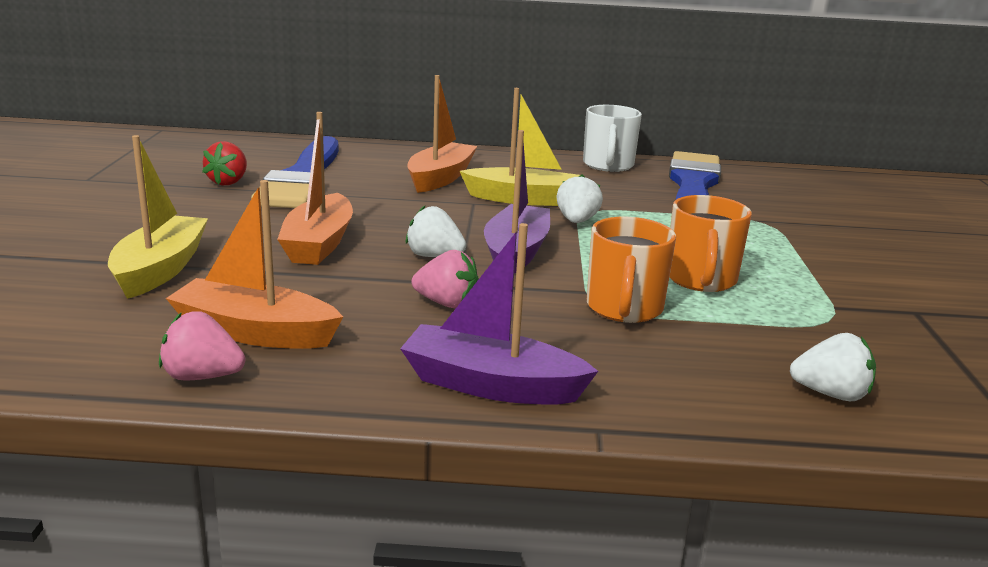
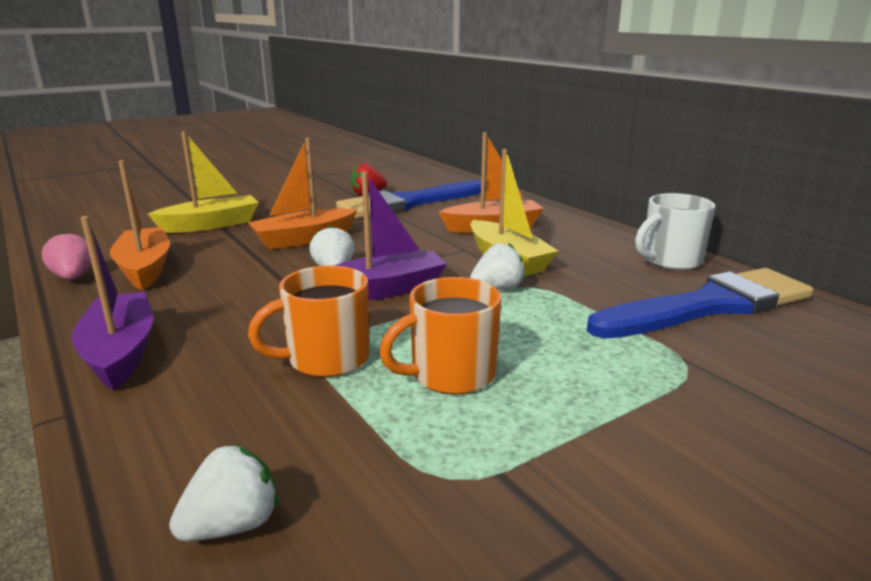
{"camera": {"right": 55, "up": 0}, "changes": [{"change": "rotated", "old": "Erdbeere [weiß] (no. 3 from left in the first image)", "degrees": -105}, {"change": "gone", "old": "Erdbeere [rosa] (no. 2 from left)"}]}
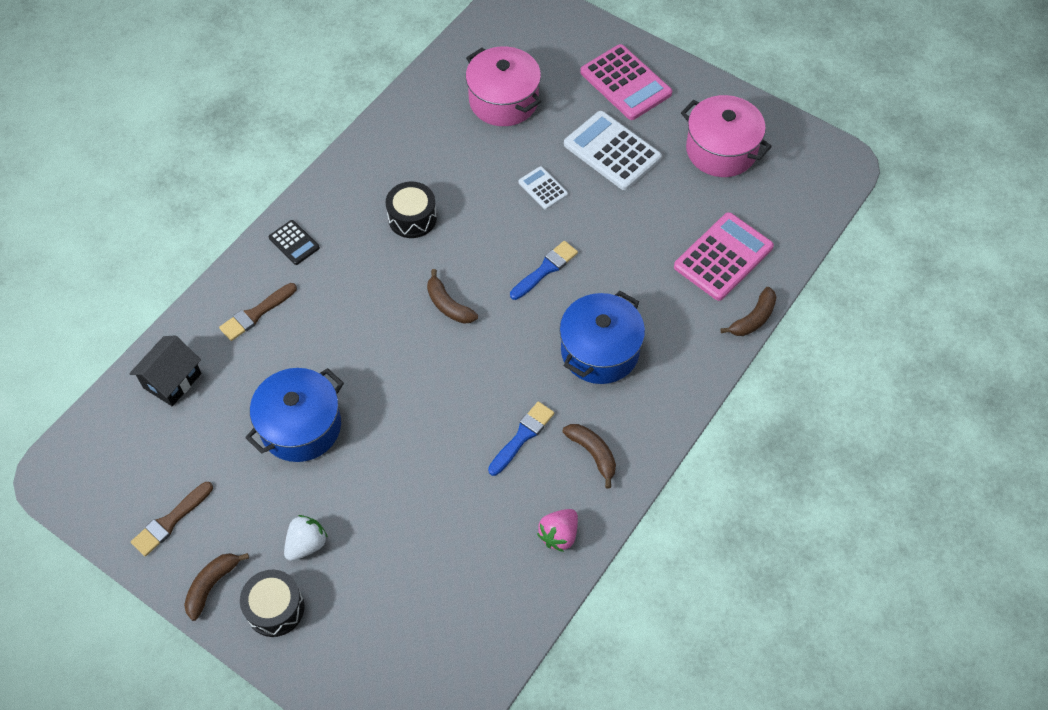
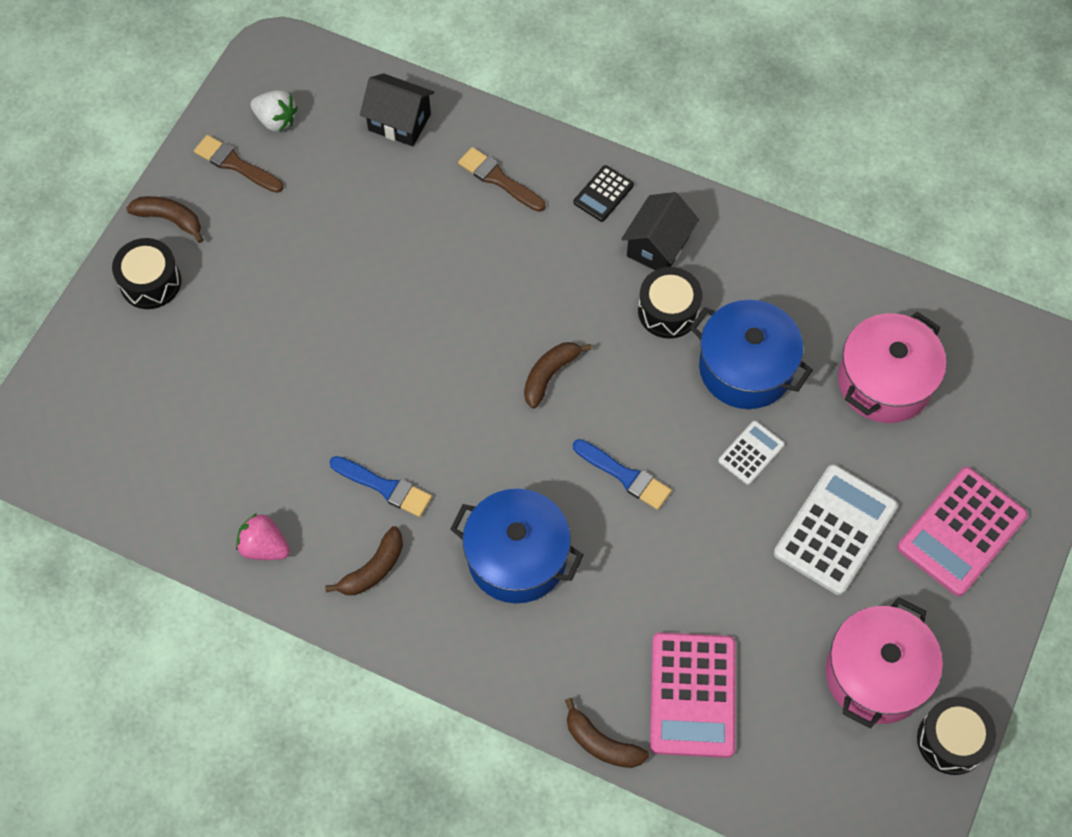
{"camera": {"right": 80, "up": 5}, "changes": [{"change": "shifted", "old": "Erdbeere [weiß]"}, {"change": "new", "new": "Haus [schwarz] (no. 2 from left)"}, {"change": "rotated", "old": "Taschenrechner [rosa] (no. 2 from left in the first image)", "degrees": 60}, {"change": "shifted", "old": "Kochtopf [blau] (no. 1 from left in the first image)", "new": "Kochtopf [blau] (no. 2 from left)"}, {"change": "new", "new": "Trommel [schwarz] (no. 3 from left)"}]}
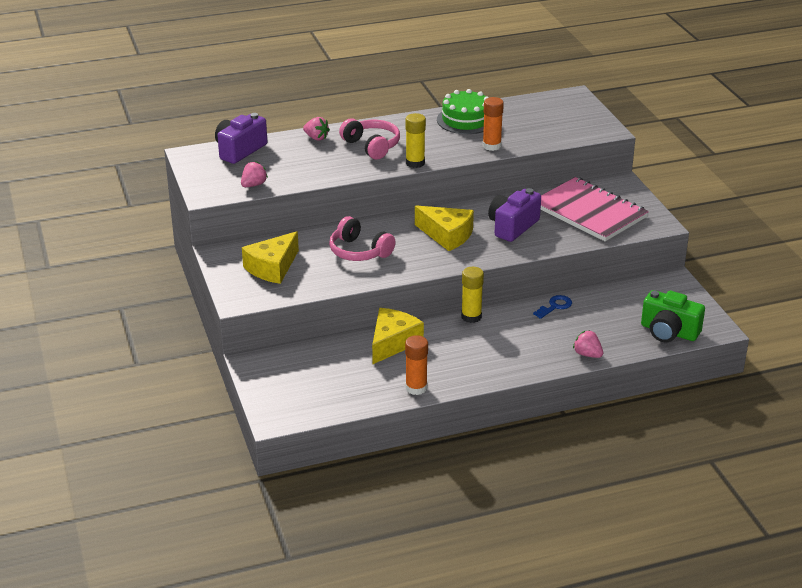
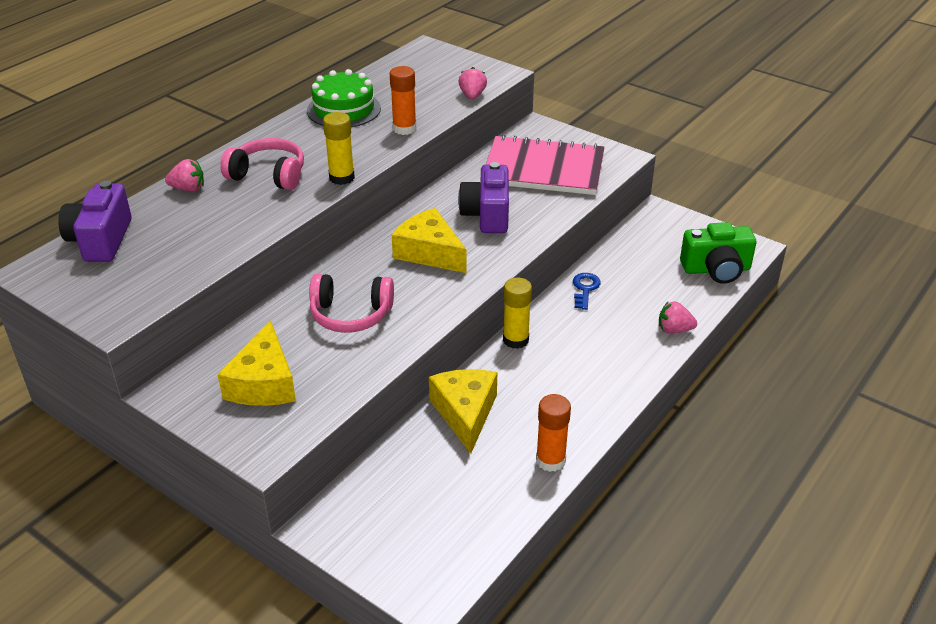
{"camera": {"right": -35, "up": 5}, "changes": [{"change": "rotated", "old": "Käse [gelb] (no. 3 from left in the first image)", "degrees": -135}, {"change": "shifted", "old": "Erdbeere [rosa] (no. 1 from left in the first image)", "new": "Erdbeere [rosa] (no. 2 from left)"}]}
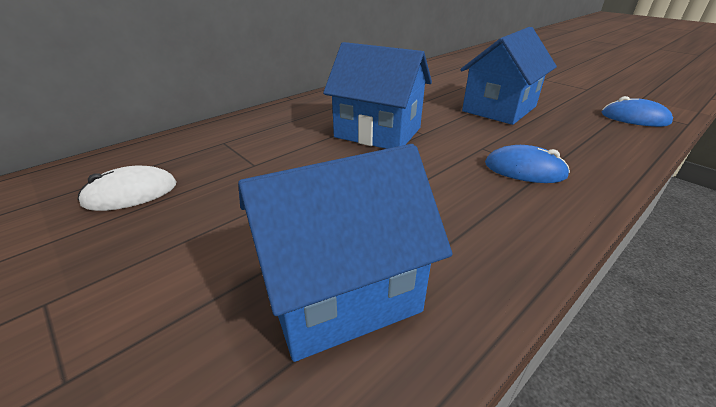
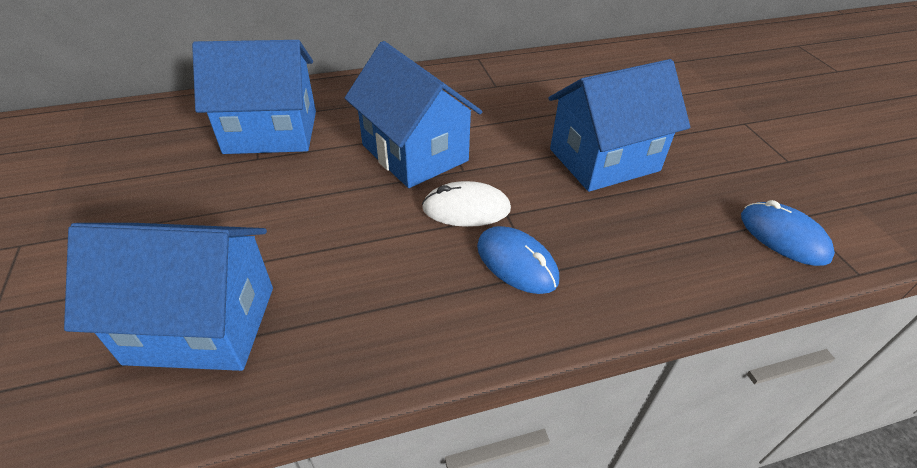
{"camera": {"right": 25, "up": 10}, "changes": [{"change": "new", "new": "Haus [blau] (no. 2 from left)"}, {"change": "shifted", "old": "Computermaus [weiß]"}]}
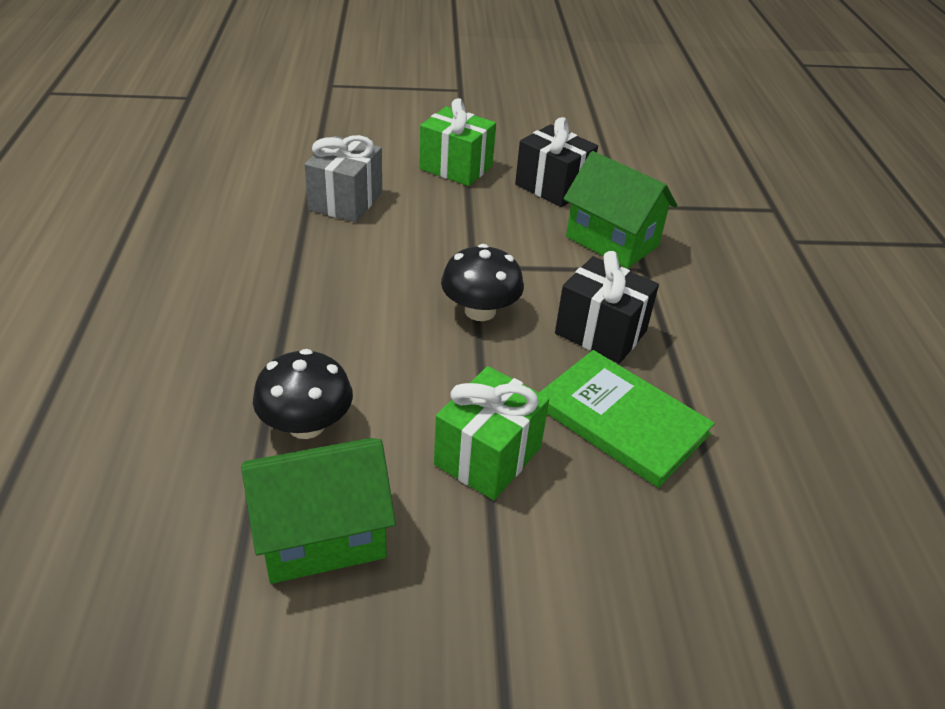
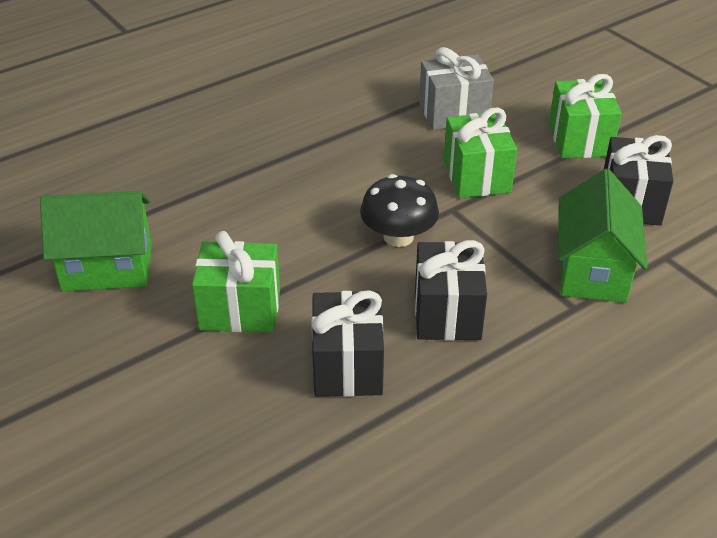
{"camera": {"right": 60, "up": 0}, "changes": [{"change": "rotated", "old": "Haus [grün] (no. 1 from left)", "degrees": -45}, {"change": "swapped", "old": "Buch [grün]", "new": "Geschenk [schwarz] (no. 1 from left)"}, {"change": "new", "new": "Geschenk [grün] (no. 2 from left)"}, {"change": "gone", "old": "Pilz [schwarz] (no. 1 from left)"}]}
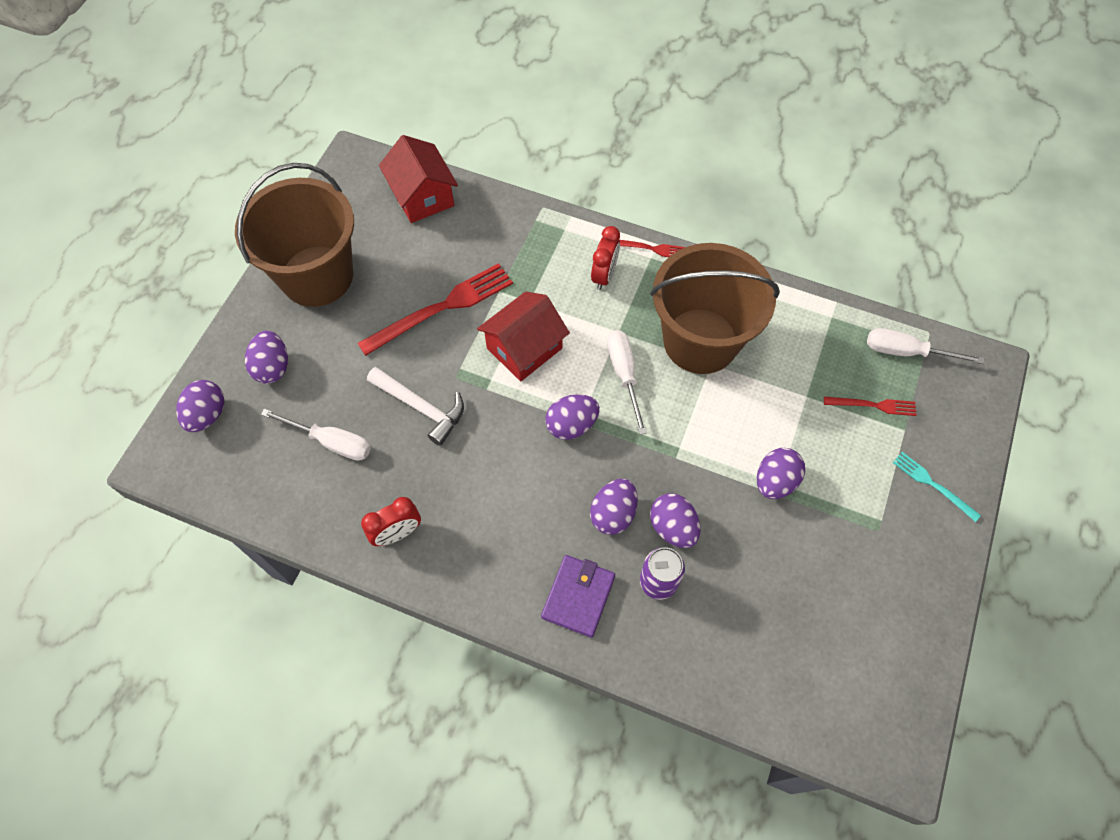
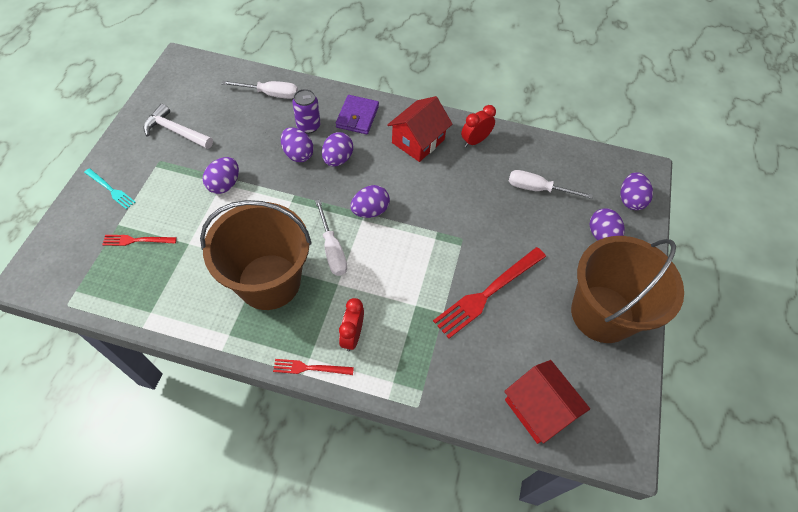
{"camera": {"right": 170, "up": -5}, "changes": [{"change": "shifted", "old": "Hammer [weiß]"}, {"change": "shifted", "old": "Schraubenzieher [weiß] (no. 3 from left in the first image)", "new": "Schraubenzieher [weiß] (no. 1 from left)"}, {"change": "shifted", "old": "Haus [rot] (no. 2 from left in the first image)", "new": "Haus [rot] (no. 1 from left)"}]}
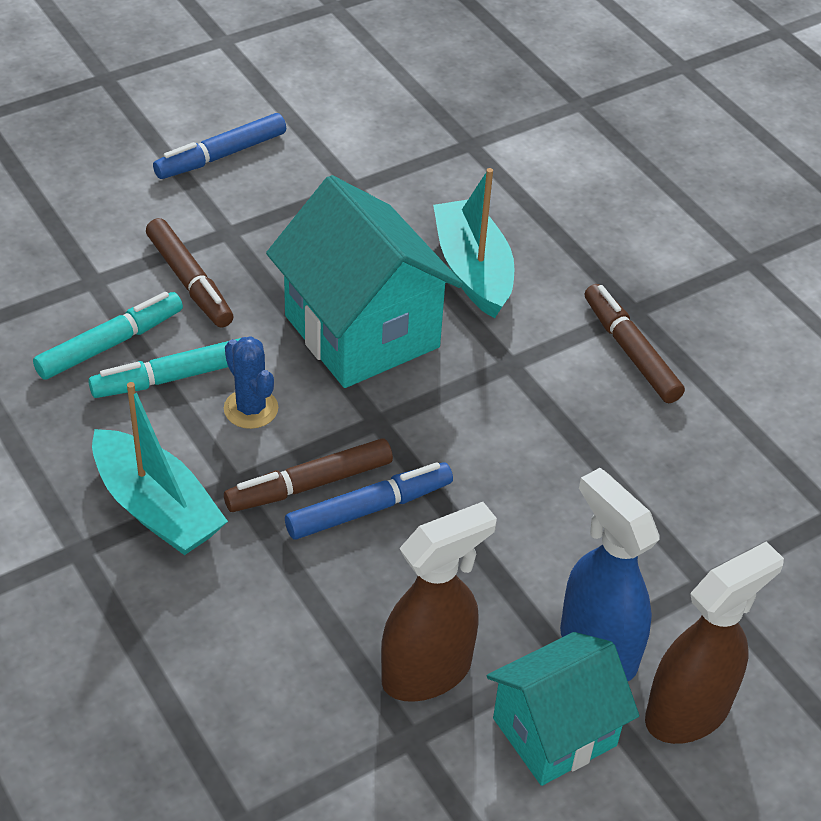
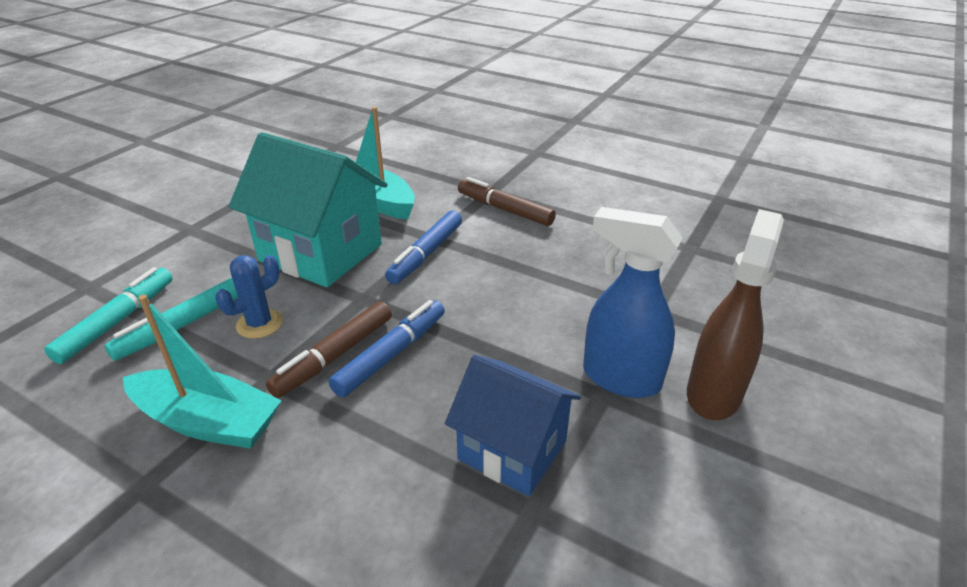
{"camera": {"right": -25, "up": -10}, "changes": [{"change": "rotated", "old": "Kaktus [blau]", "degrees": -75}, {"change": "shifted", "old": "Filzstift [blau] (no. 1 from left in the first image)", "new": "Filzstift [blau] (no. 2 from left)"}, {"change": "swapped", "old": "Sprühflasche [braun] (no. 1 from left)", "new": "Haus [blau]"}, {"change": "gone", "old": "Filzstift [braun] (no. 1 from left)"}, {"change": "gone", "old": "Haus [türkis] (no. 2 from left)"}]}
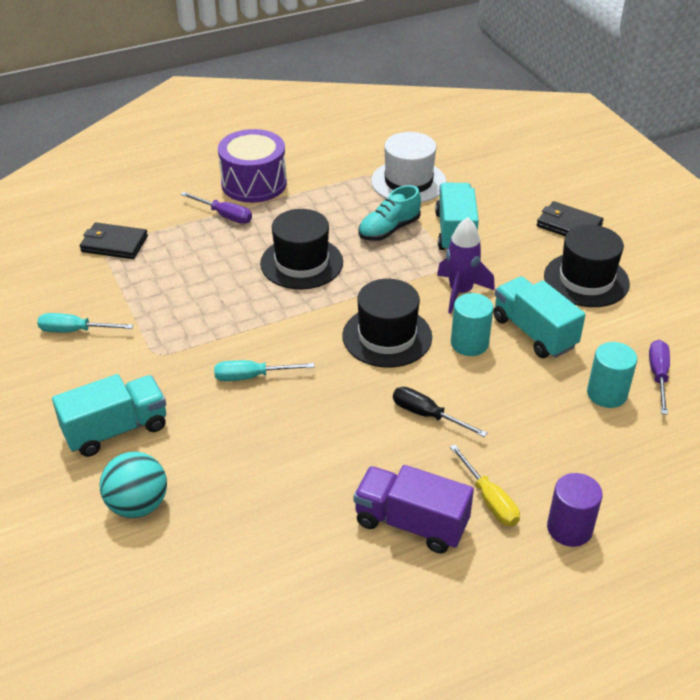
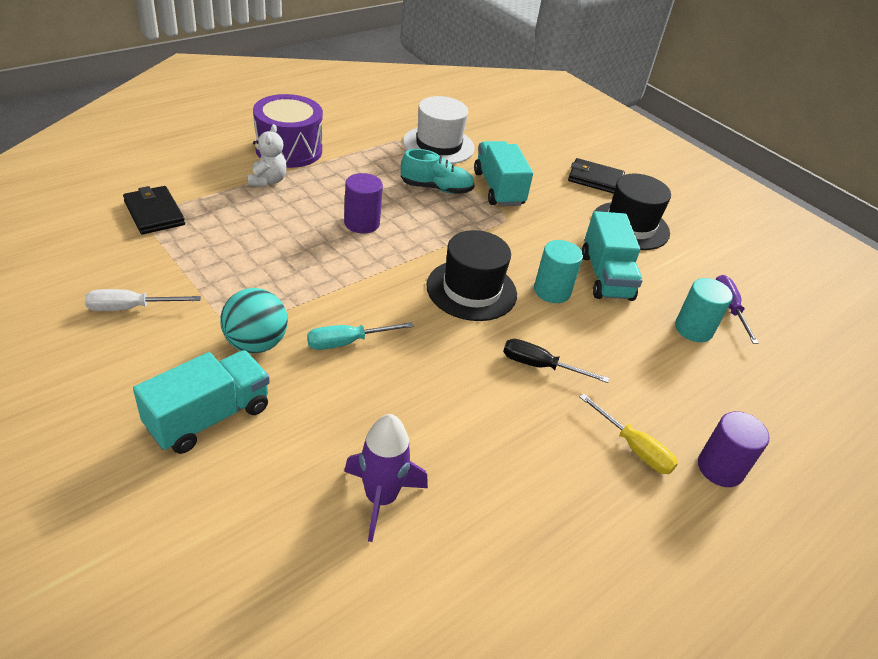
{"camera": {"right": -20, "up": 0}, "changes": [{"change": "repainted", "old": "Schraubenzieher [türkis] (no. 1 from left)", "new": "Schraubenzieher [weiß]"}, {"change": "rotated", "old": "Geldbörse [schwarz] (no. 1 from left)", "degrees": 60}, {"change": "shifted", "old": "Ball [türkis]"}, {"change": "swapped", "old": "Schraubenzieher [lila] (no. 1 from left)", "new": "Teddybär [weiß]"}, {"change": "swapped", "old": "Hut [schwarz] (no. 1 from left)", "new": "Vollzylinder [lila] (no. 1 from left)"}, {"change": "shifted", "old": "Rakete [lila]"}, {"change": "rotated", "old": "Schuh [türkis]", "degrees": -120}, {"change": "rotated", "old": "Lastwagen [türkis] (no. 3 from left)", "degrees": -135}, {"change": "gone", "old": "Lastwagen [lila]"}]}
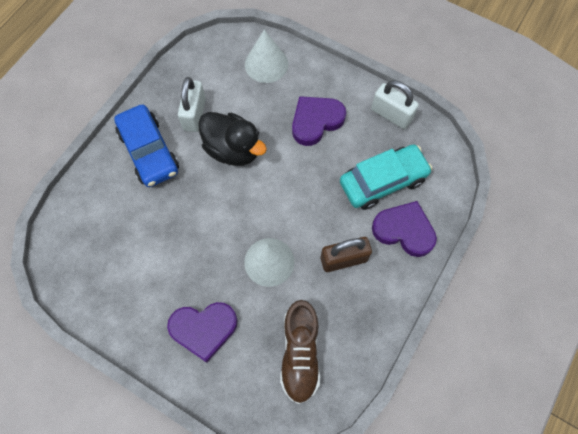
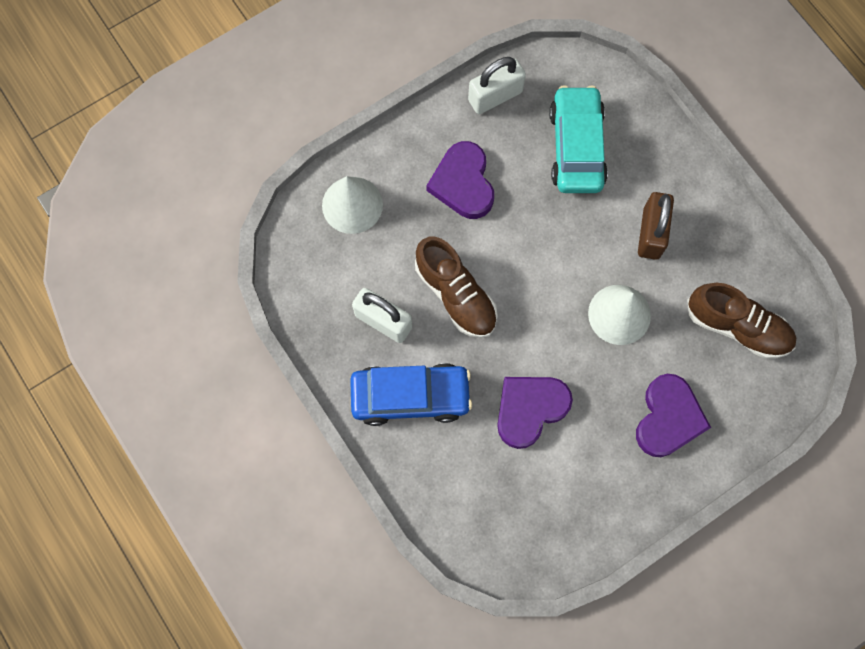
{"camera": {"right": -65, "up": 5}, "changes": [{"change": "swapped", "old": "Ente [schwarz]", "new": "Schuh [braun] (no. 1 from left)"}, {"change": "shifted", "old": "Herz [lila] (no. 3 from left in the first image)", "new": "Herz [lila] (no. 2 from left)"}]}
